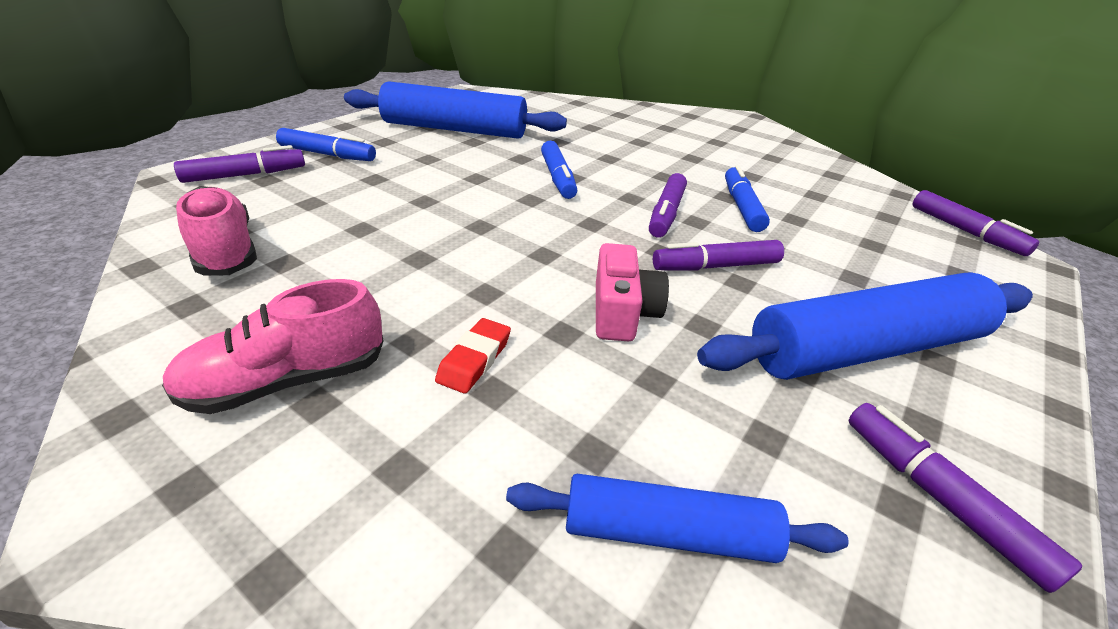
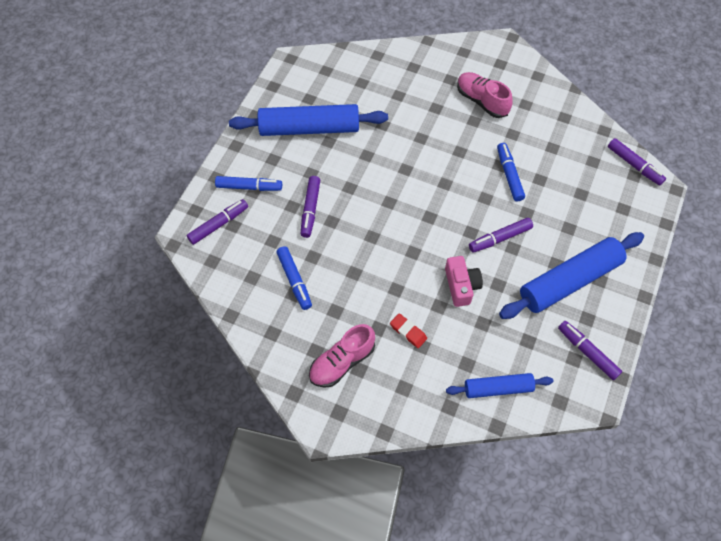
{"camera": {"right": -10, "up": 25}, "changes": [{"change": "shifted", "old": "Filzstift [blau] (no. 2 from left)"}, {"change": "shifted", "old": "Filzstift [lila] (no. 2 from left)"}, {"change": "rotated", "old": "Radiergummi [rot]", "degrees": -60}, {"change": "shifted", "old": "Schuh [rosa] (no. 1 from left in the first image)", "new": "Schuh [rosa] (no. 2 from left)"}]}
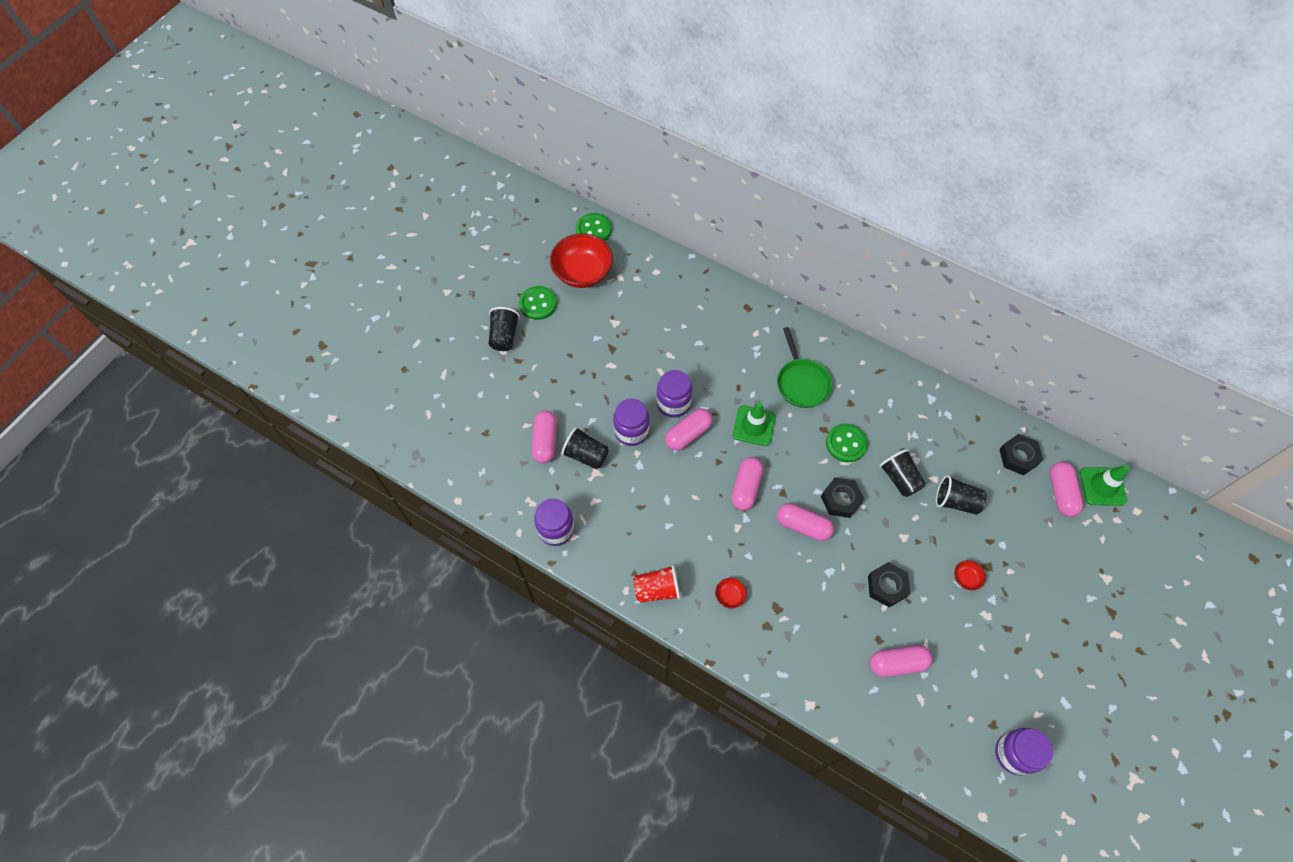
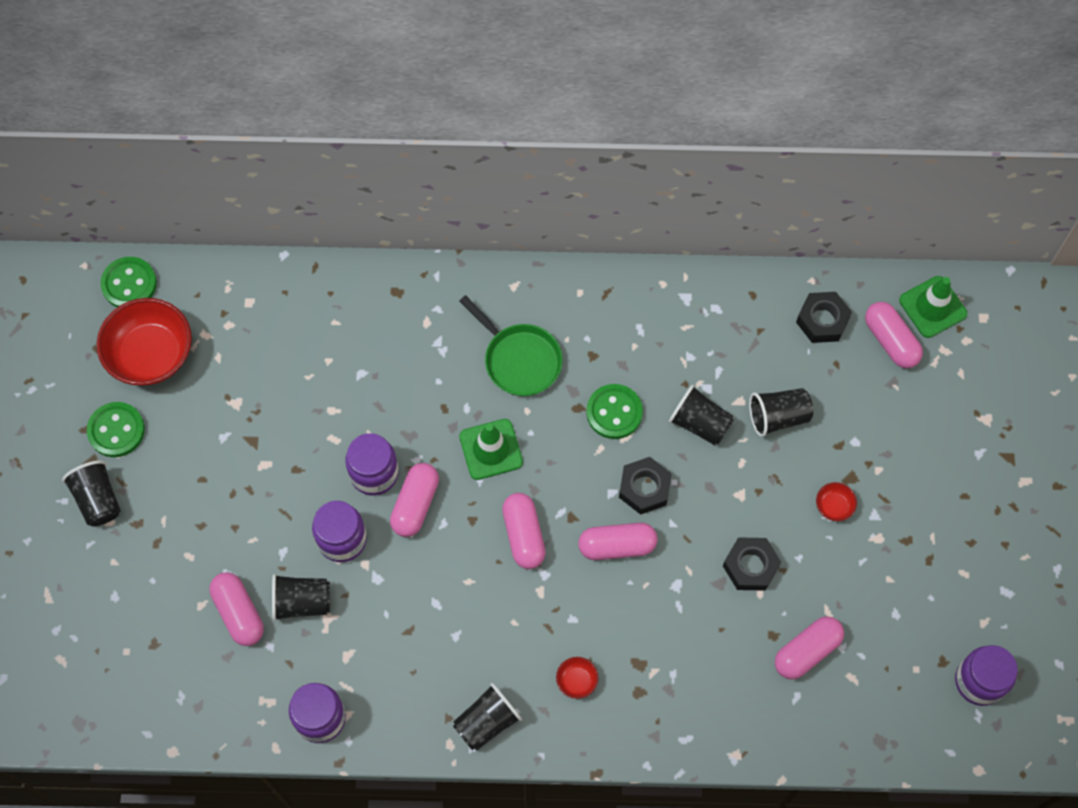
{"camera": {"right": -30, "up": 5}, "changes": [{"change": "repainted", "old": "Becher [rot]", "new": "Becher [schwarz] (no. 3 from left)"}]}
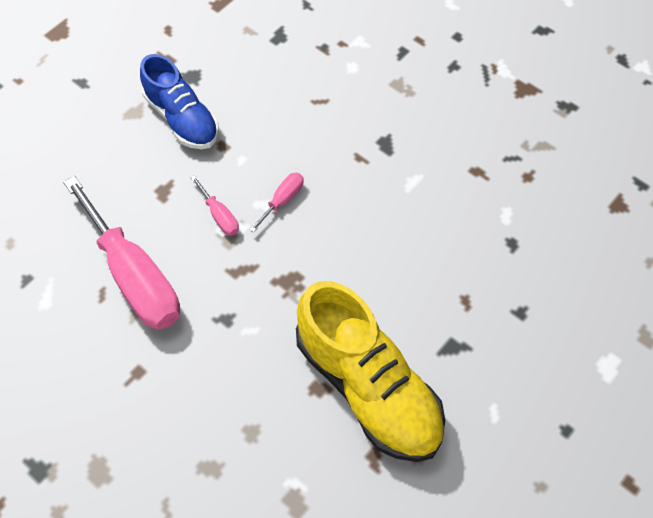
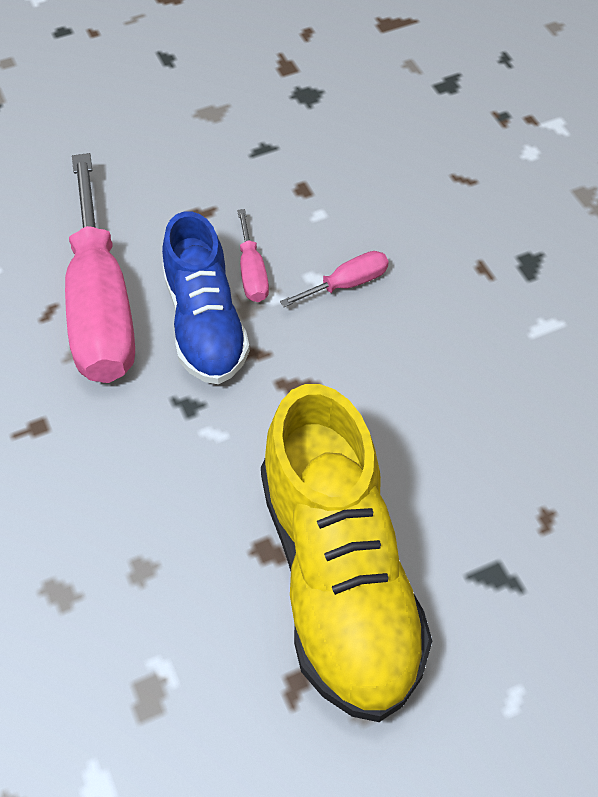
{"camera": {"right": 25, "up": -5}, "changes": [{"change": "shifted", "old": "Schuh [blau]"}]}
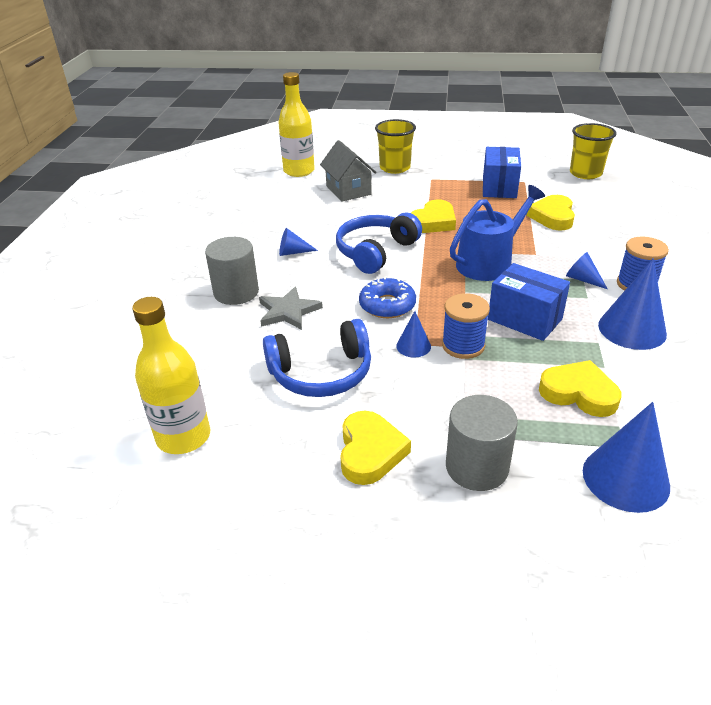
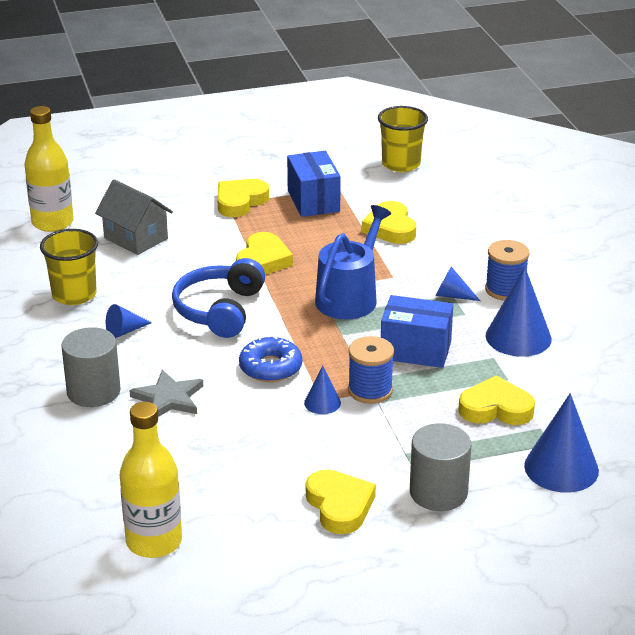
{"camera": {"right": -25, "up": -5}, "changes": [{"change": "shifted", "old": "Becher [gelb] (no. 1 from left)"}, {"change": "new", "new": "Herz [gelb] (no. 1 from left)"}, {"change": "gone", "old": "Kopfhörer [blau] (no. 1 from left)"}]}
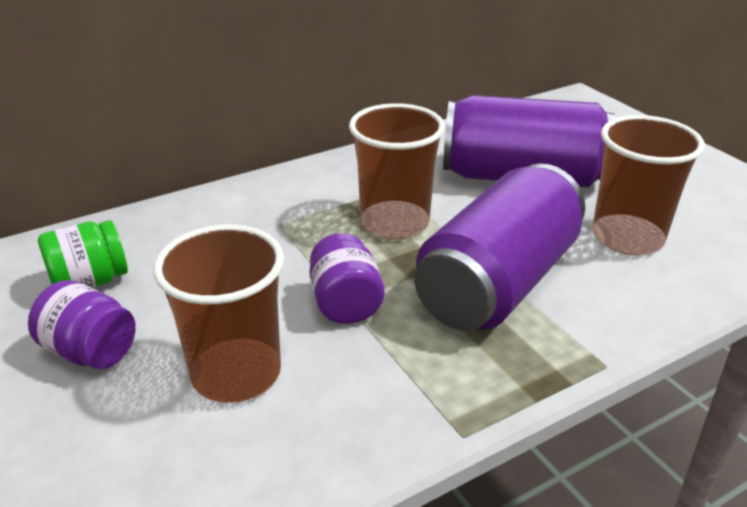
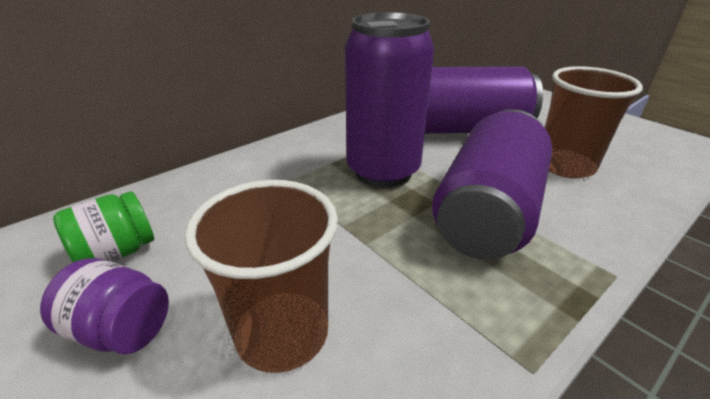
{"camera": {"right": -10, "up": 0}, "changes": [{"change": "swapped", "old": "Becher [braun] (no. 2 from left)", "new": "Dose [lila] (no. 1 from left)"}, {"change": "gone", "old": "Einmachglas [lila] (no. 2 from left)"}]}
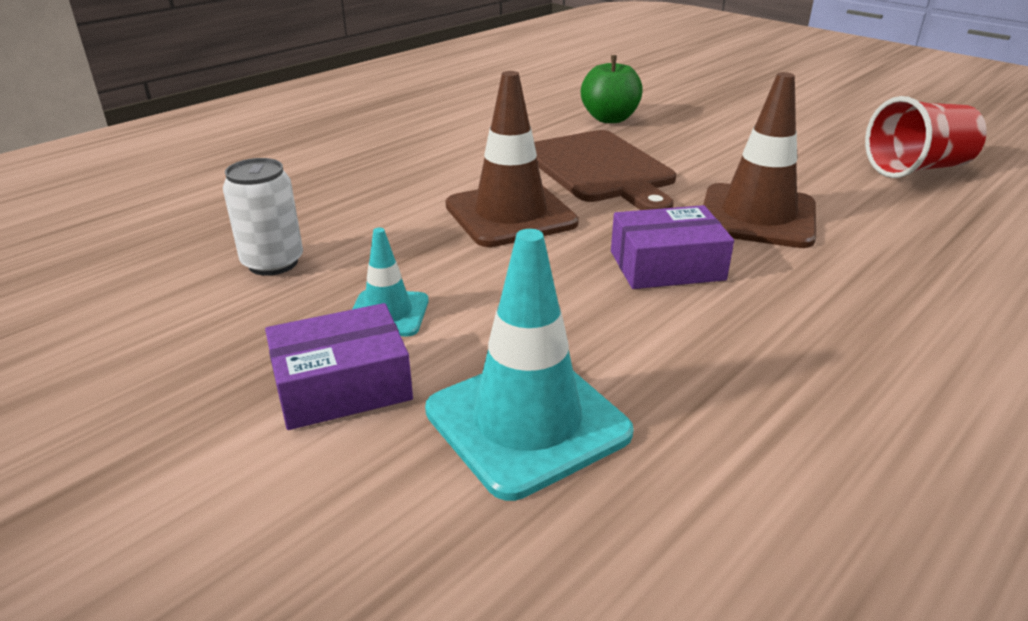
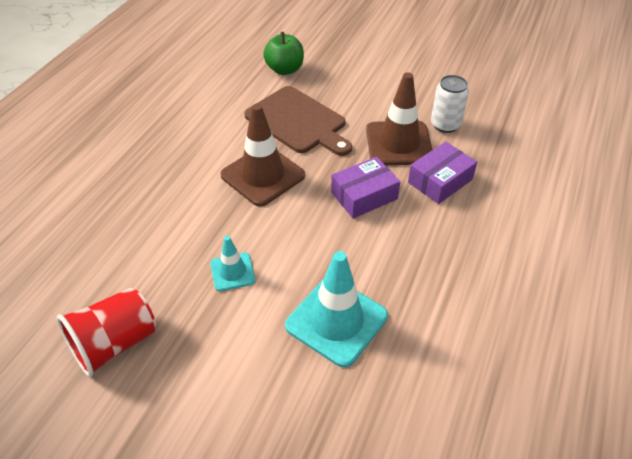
{"camera": {"right": -20, "up": 15}, "changes": [{"change": "shifted", "old": "Becher [rot]"}, {"change": "shifted", "old": "Schachtel [lila] (no. 1 from left in the first image)", "new": "Schachtel [lila] (no. 2 from left)"}, {"change": "shifted", "old": "Dose [weiß]"}]}
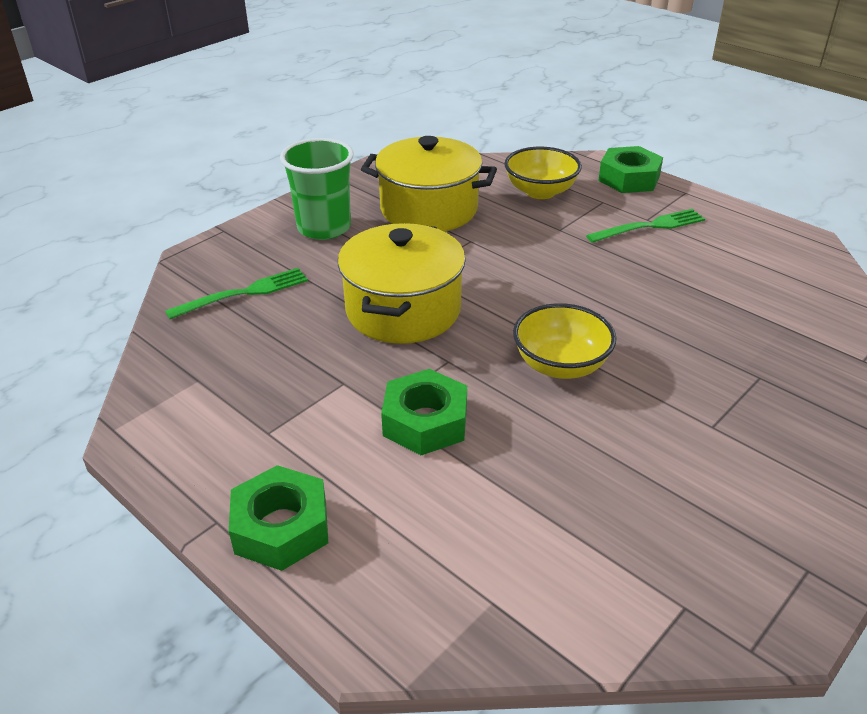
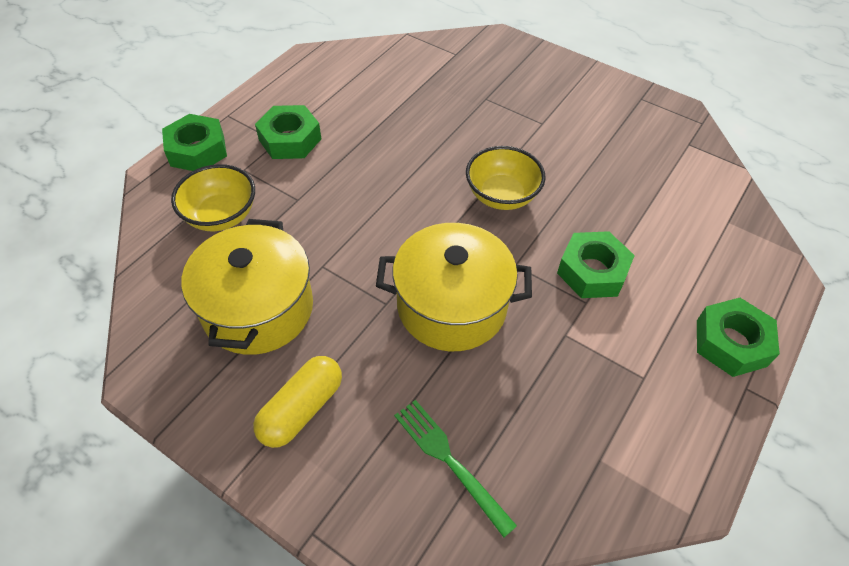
{"camera": {"right": -100, "up": 15}, "changes": [{"change": "swapped", "old": "Becher [grün]", "new": "Kapsel [gelb]"}, {"change": "swapped", "old": "Gabel [grün] (no. 2 from left)", "new": "Sechskantmutter [grün] (no. 2 from left)"}]}
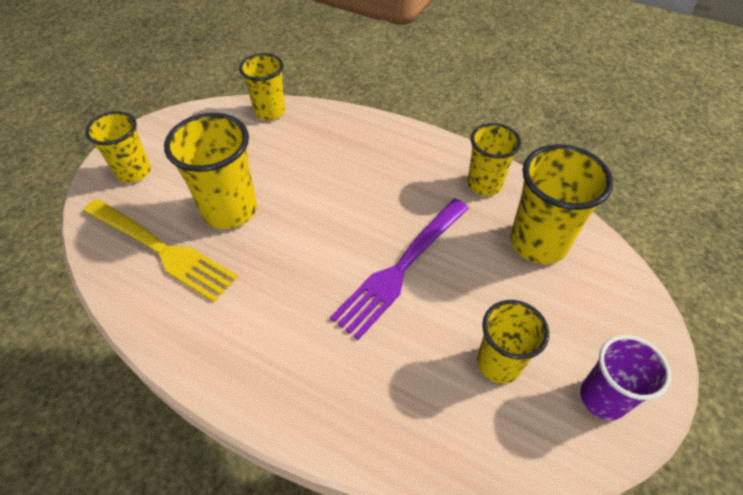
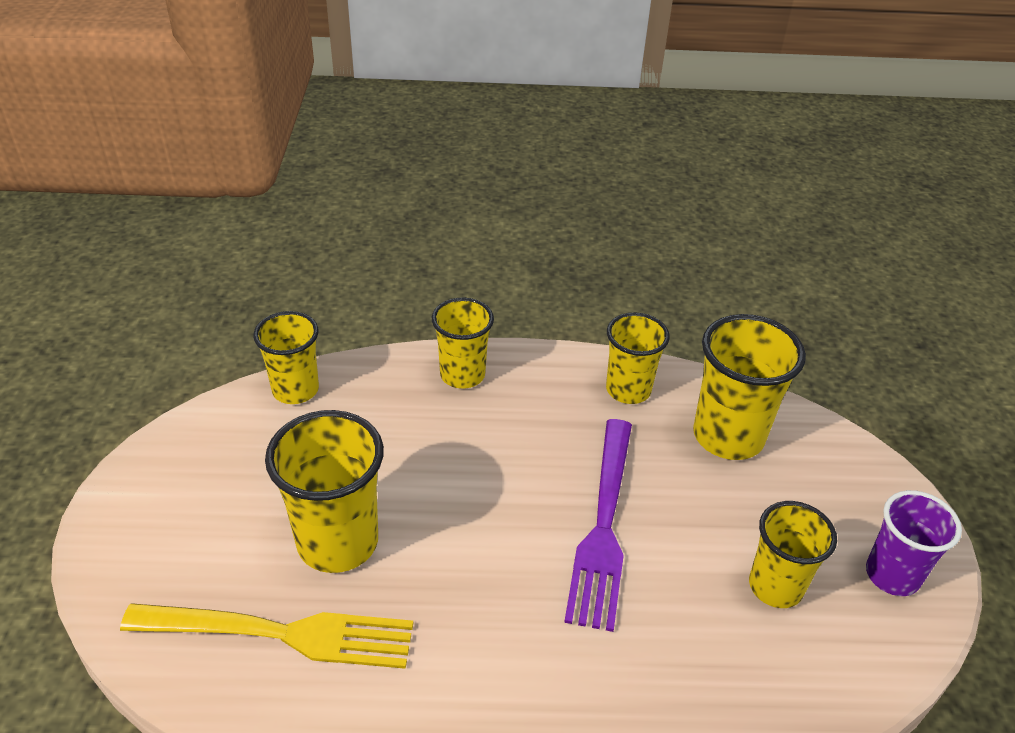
{"camera": {"right": -30, "up": -10}, "changes": [{"change": "shifted", "old": "Becher [gelb] (no. 1 from left in the first image)", "new": "Becher [gelb] (no. 3 from left)"}]}
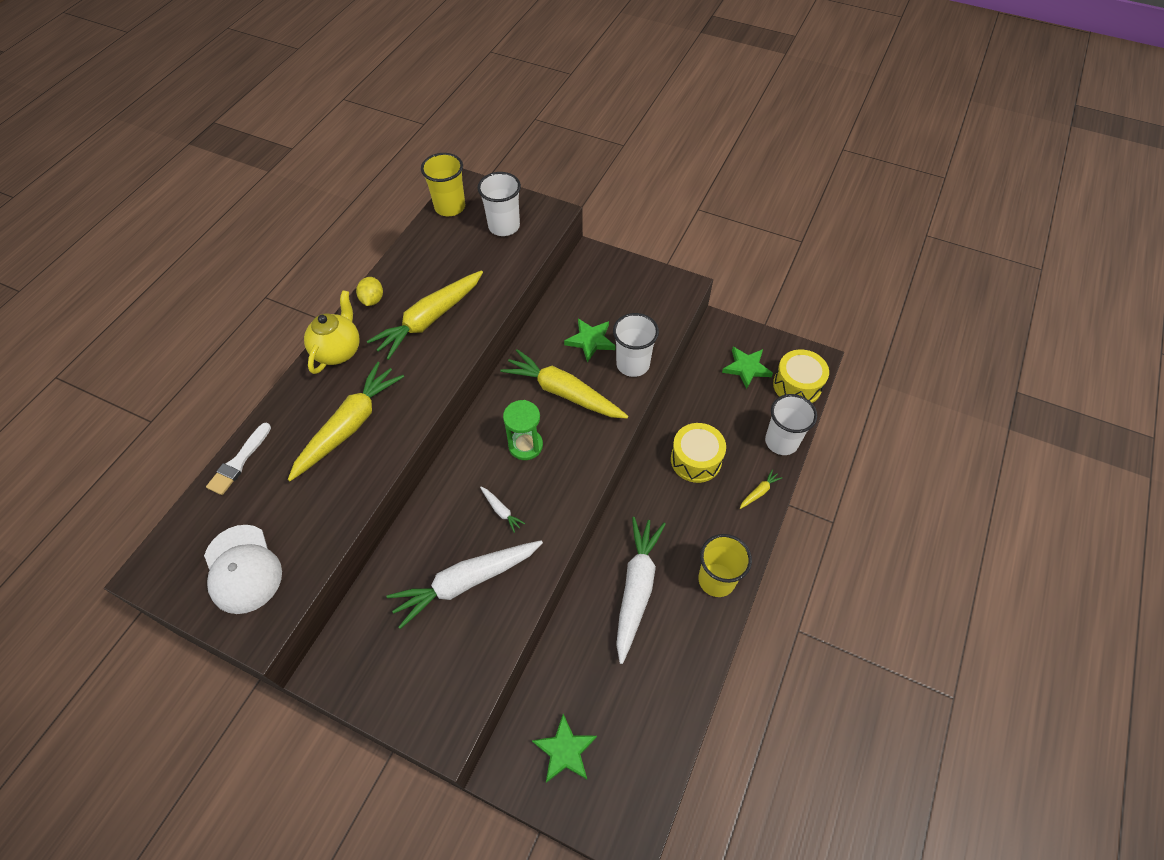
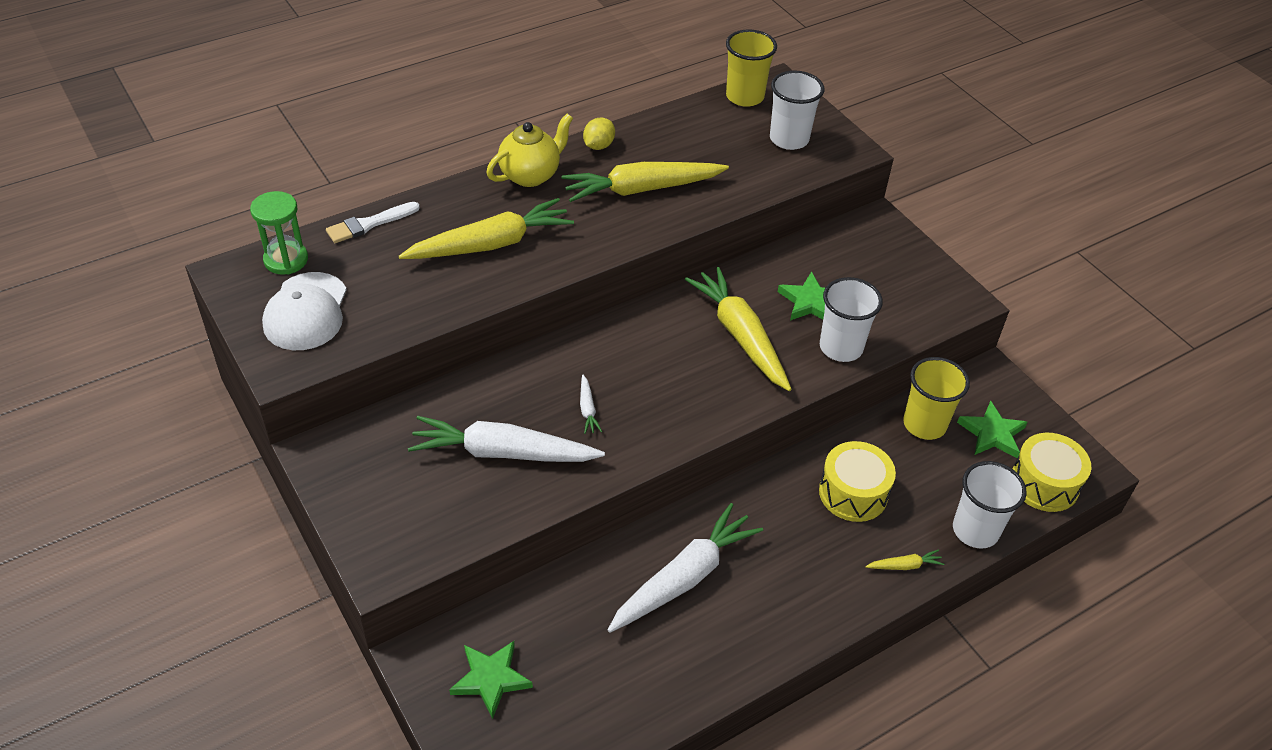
{"camera": {"right": 30, "up": -10}, "changes": [{"change": "shifted", "old": "Sanduhr [grün]"}, {"change": "shifted", "old": "Becher [gelb] (no. 2 from left)"}]}
